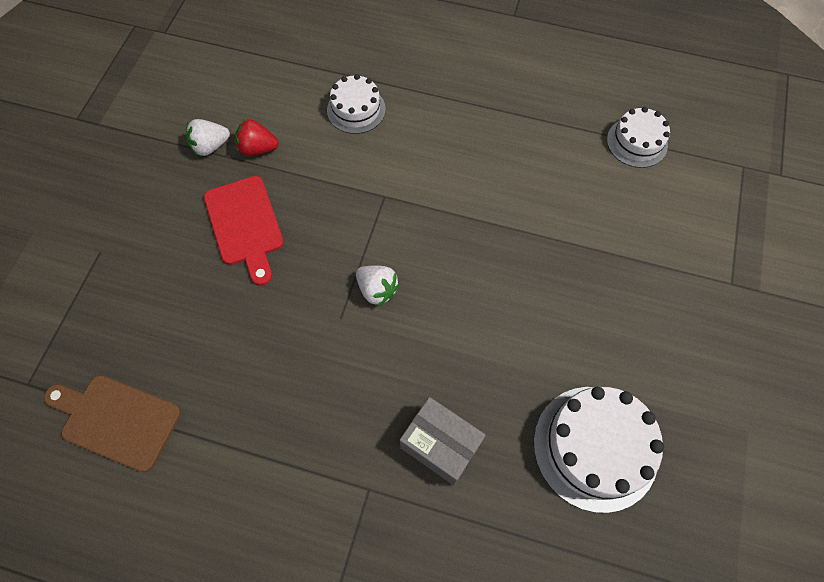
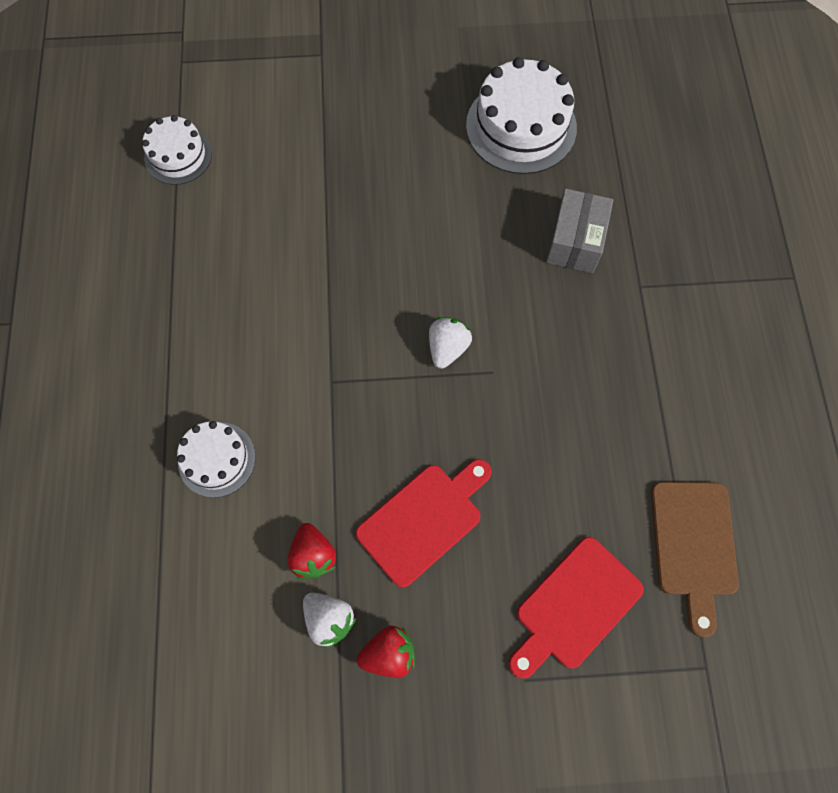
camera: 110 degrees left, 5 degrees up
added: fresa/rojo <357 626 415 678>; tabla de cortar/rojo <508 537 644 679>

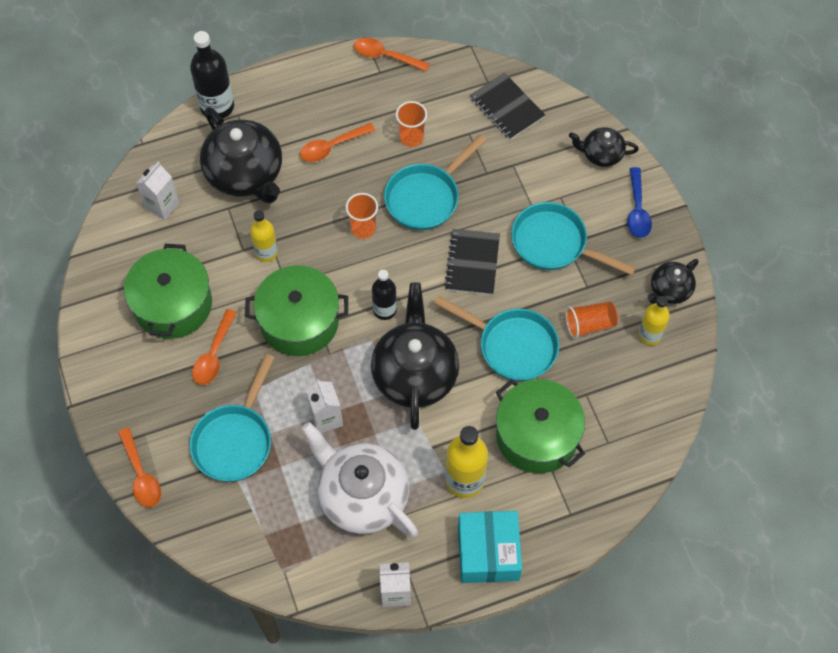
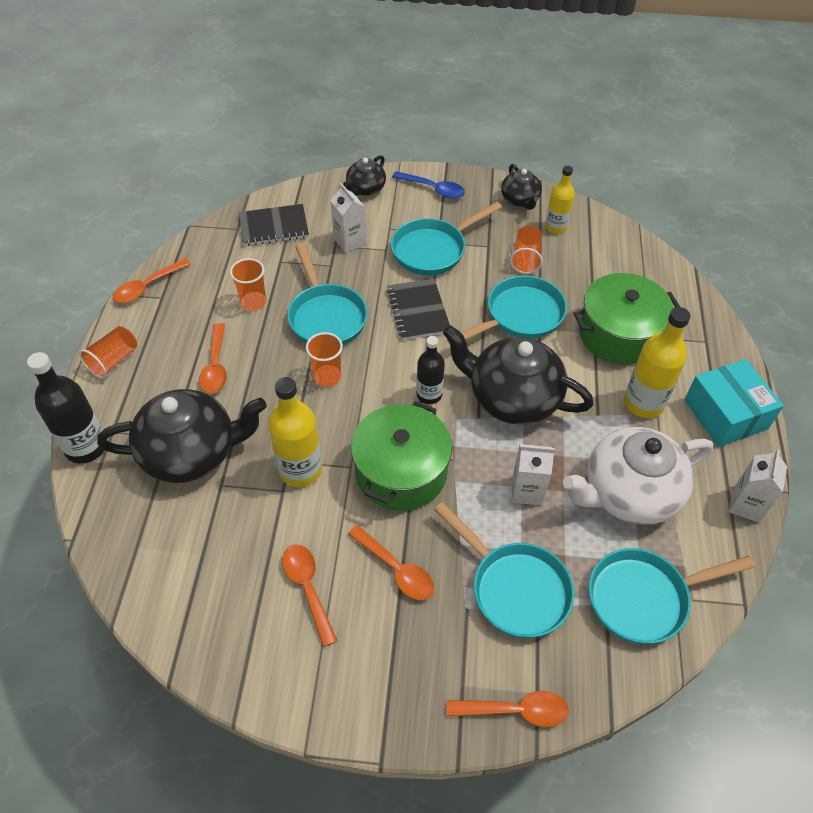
camera: 65 degrees left, 10 degrees down
added: vaso/naranja <79 326 137 379>; sartén/turquesa <589 548 755 644>
moved: cartón de leche/blanco <136 162 180 220> to <331 183 366 253>
replaced: olla/verde <124 244 212 339> to cuchara/naranja <282 544 337 647>
turned: cuaderno/negro <444 229 500 295> = <387 279 450 340> 45 degrees clockwise; caja/turquesa <458 511 522 583> = <684 359 784 447> 45 degrees clockwise
resized: botella/amarillo <250 210 278 262> = <268 377 322 487> x1.57

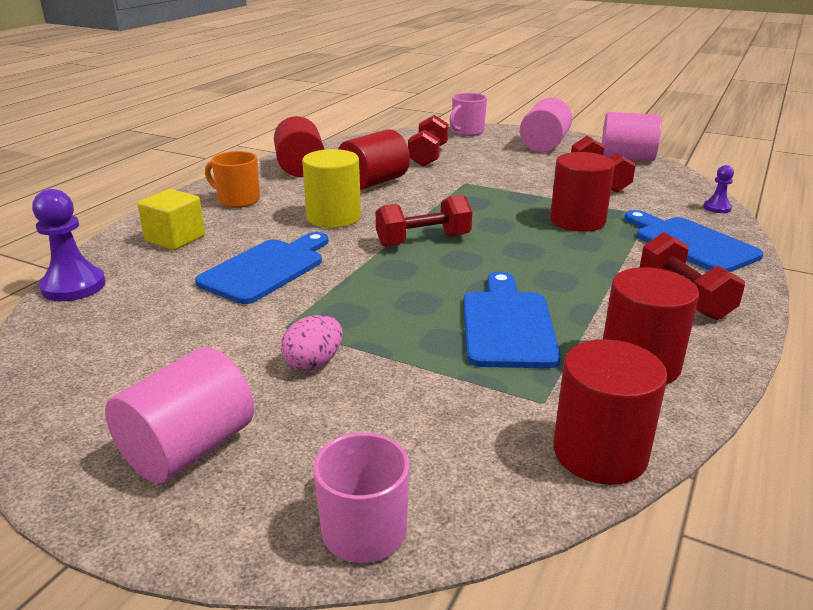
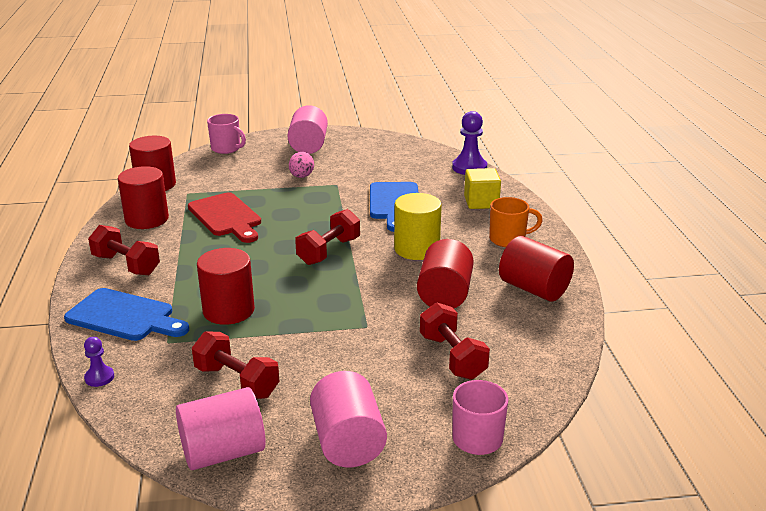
camera: 145 degrees right, 0 degrees up
recoloured: tabla de cortar/azul <463 272 561 368> to tabla de cortar/rojo <188 192 261 243>

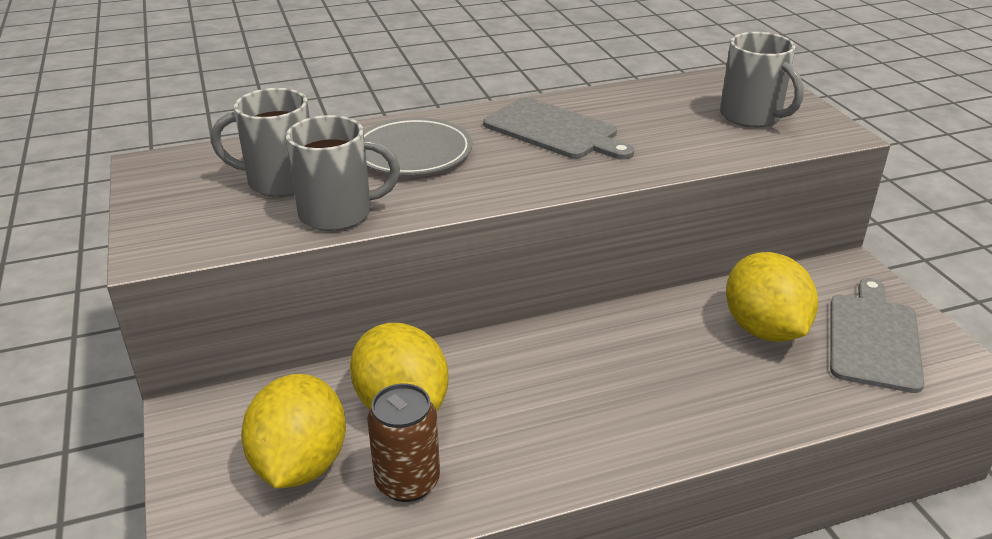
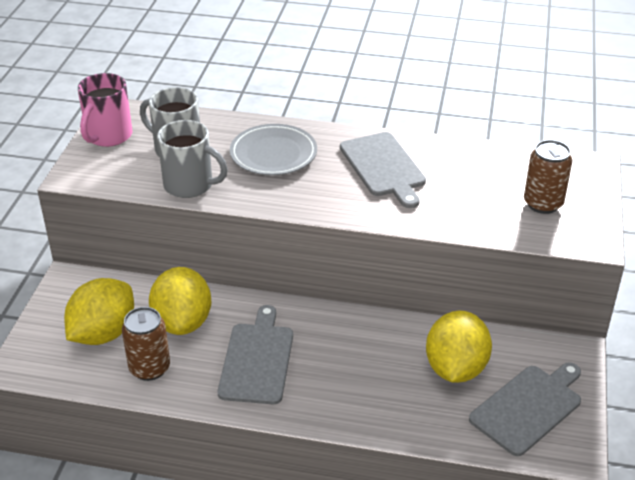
camera: 30 degrees right, 5 degrees up
added: taza/rosa <78 73 133 147>; tabla de cortar/gris <218 305 293 404>
replaced: taza/gris <720 32 804 127> to lata/marrón <524 140 572 214>

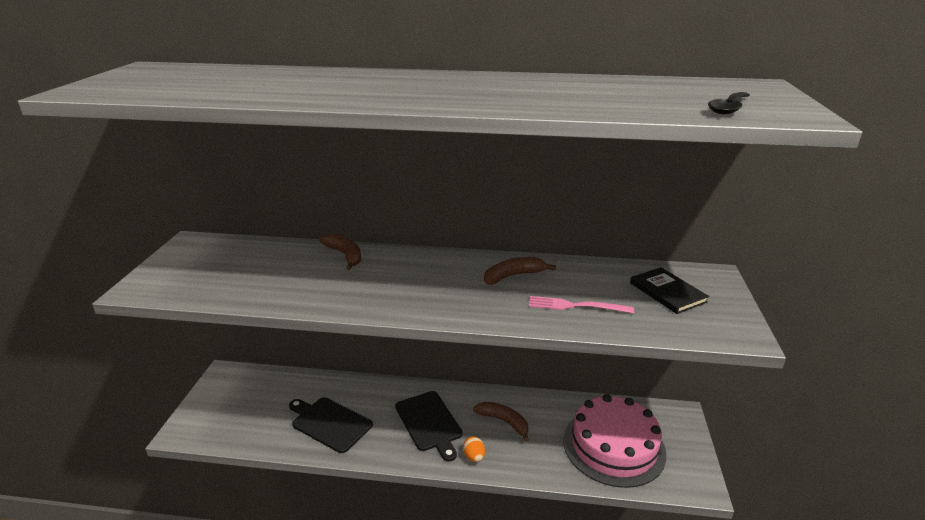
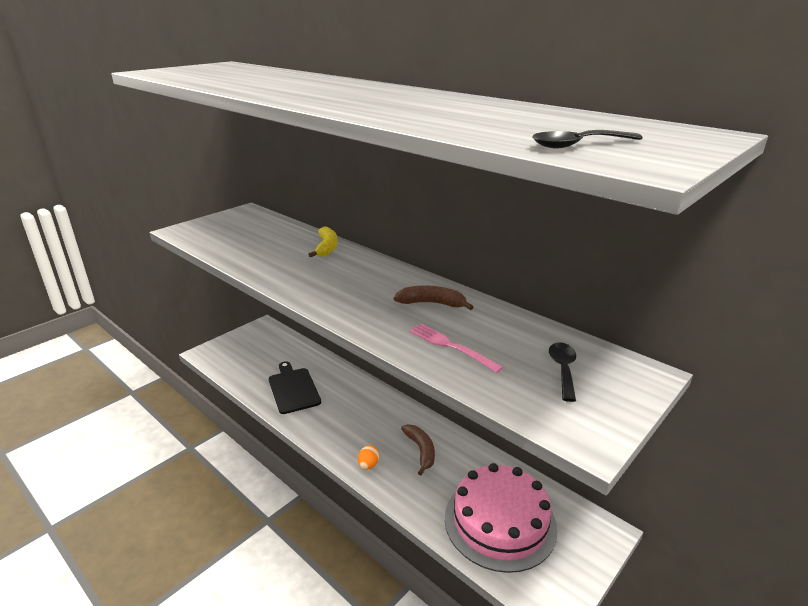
camera: 35 degrees right, 0 degrees up
removed: tabla de cortar/negro <395 391 462 462>
replaced: libro/negro <630 267 709 314> to cuchara/negro <549 342 576 402>
recoloured: plátano/marrón <319 233 361 270> to plátano/amarillo <308 227 338 257>

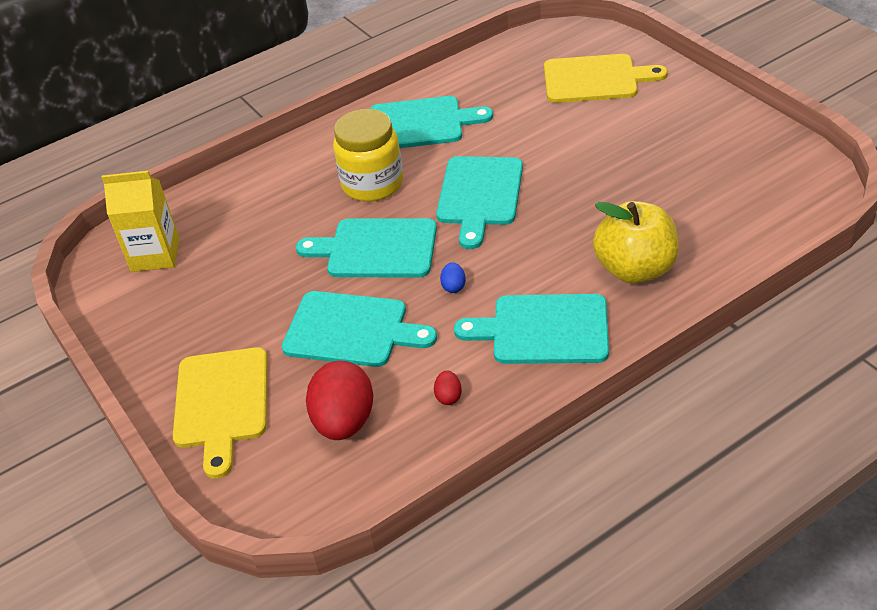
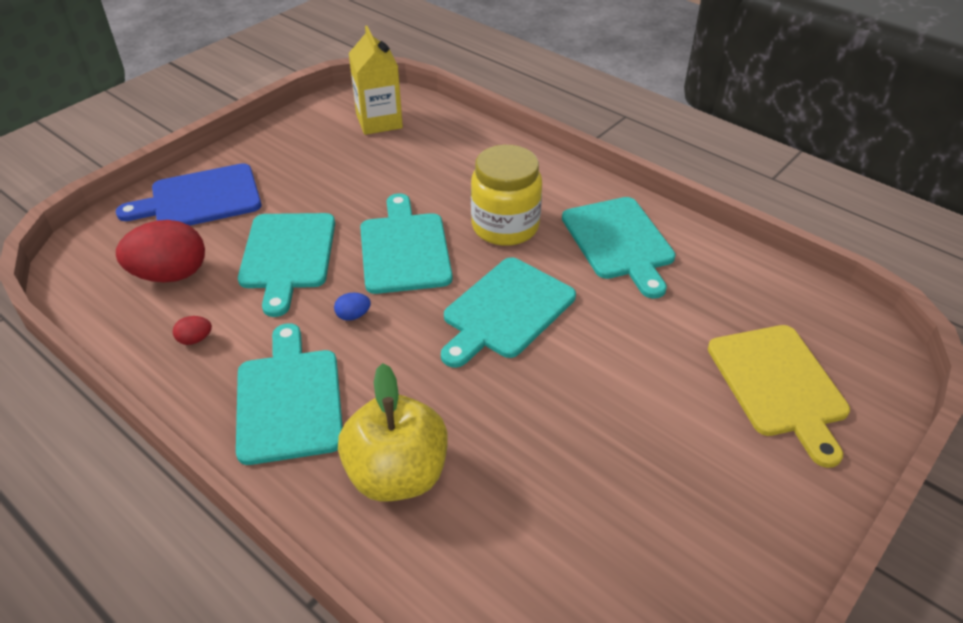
camera: 70 degrees right, 0 degrees up
recoloured: tabla de cortar/amarillo <173 347 268 479> to tabla de cortar/azul <116 163 261 226>
turned: tabla de cortar/turquesa <436 156 523 249> = <441 257 576 368> 45 degrees counterclockwise

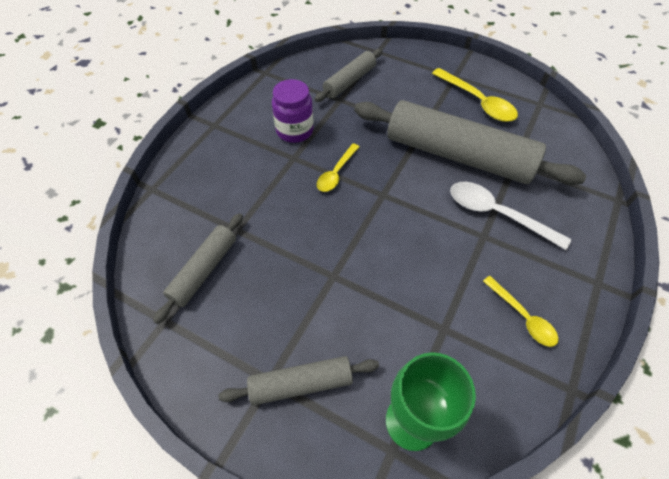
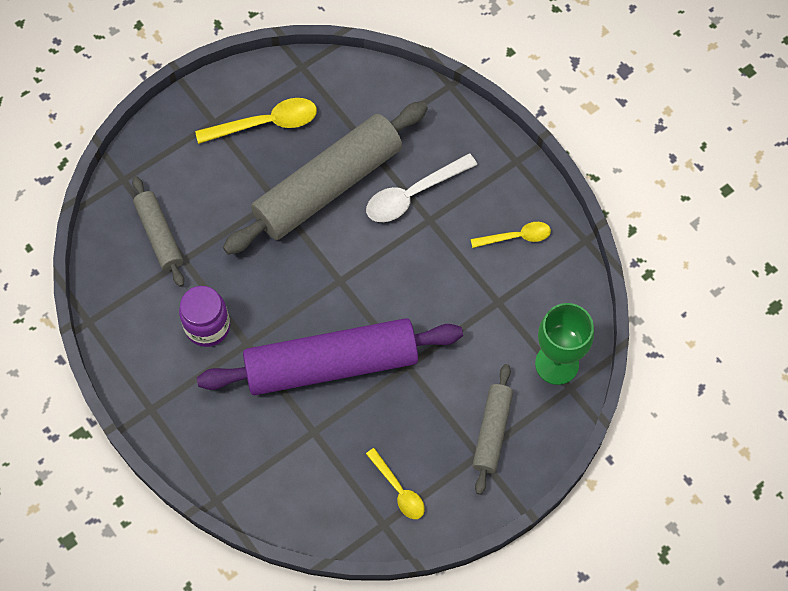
camera: 65 degrees left, 10 degrees up
removed: rodillo/gris <153 213 243 324>
added: rodillo/morado <197 318 463 395>
moved: cuchara/amarillo <317 143 360 192> to <366 448 425 519>

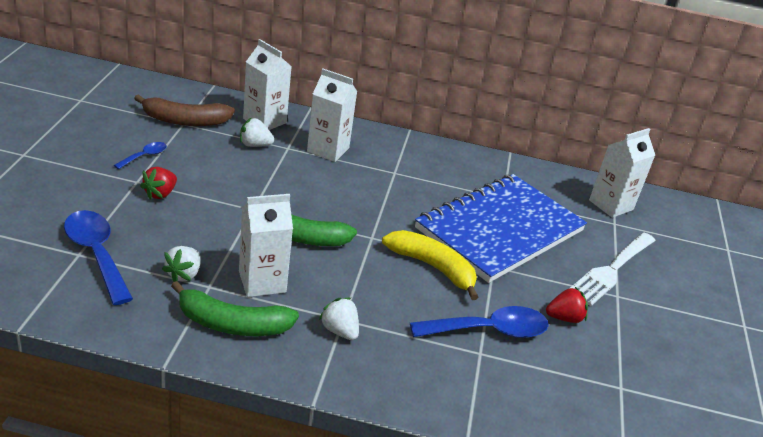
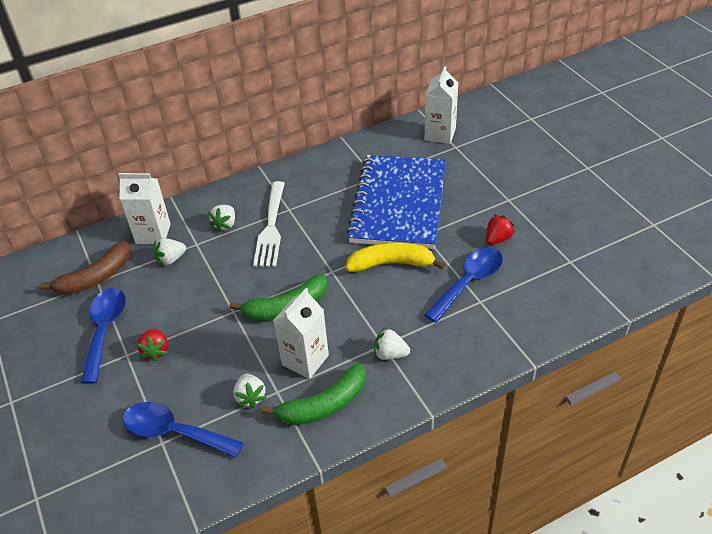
camera: 30 degrees left, 10 degrees up
moved: tenedor/blanco <569 233 656 306> to <253 181 285 267>
replaced: cartón de leche/blanco <307 69 358 162> to fresa/blanco <208 205 235 232>
resized: cuchara/azul <114 142 167 169> = <81 288 126 384> x1.99

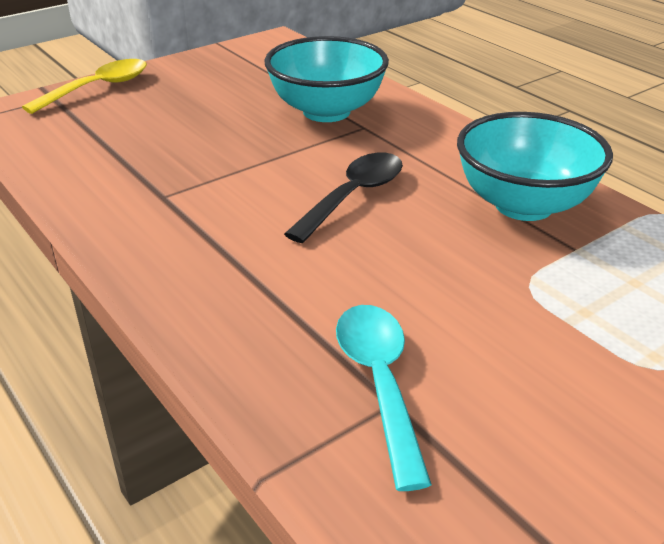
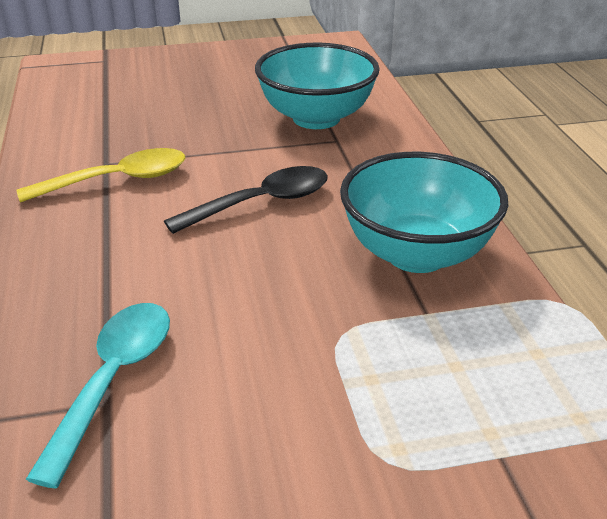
camera: 25 degrees right, 0 degrees up
moved: cuchara/amarillo <22 59 147 114> to <16 148 186 203>

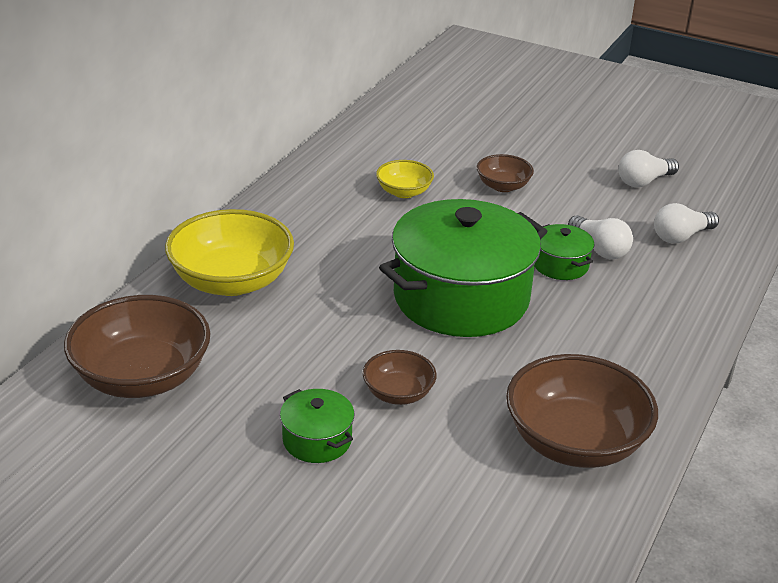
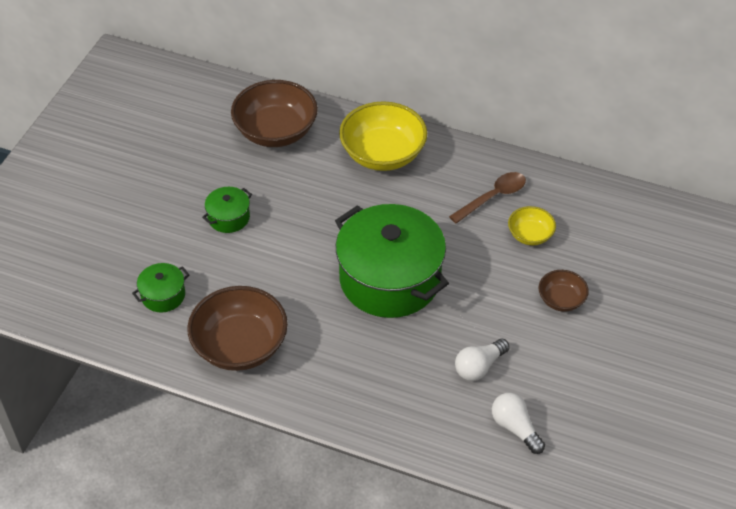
camera: 85 degrees right, 15 degrees up
removed: cuenco/marrón <363 350 437 405>; bombilla/blanco <619 150 679 187>
added: cuchara/marrón <449 172 526 224>
moved: olla/verde <535 224 594 280> to <132 263 189 312>

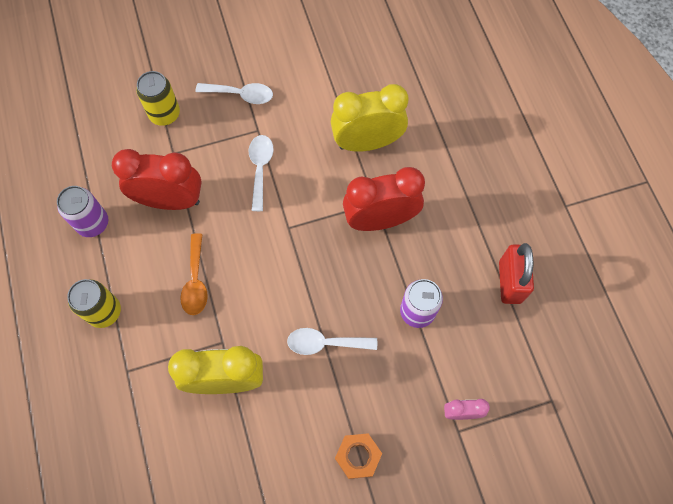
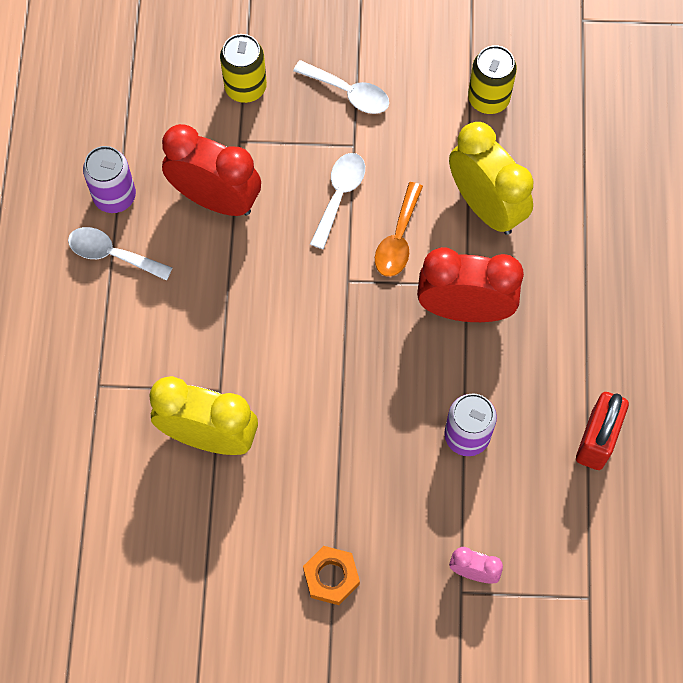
camera: 20 degrees right, 0 degrees up
moved: lata/amarillo <67 279 121 328> to <468 45 517 114>; cuchara/naranja <180 233 208 315> to <375 182 423 277>; cuchara/blanco <287 328 377 355> to <68 227 172 281>
turned: despertador/amarillo <331 84 409 152> = <449 122 533 235> 45 degrees clockwise

